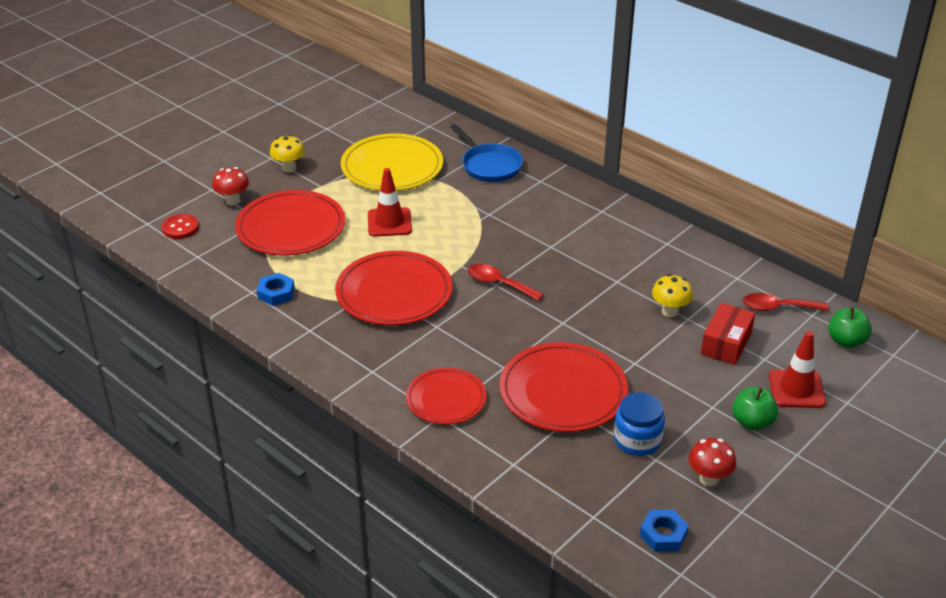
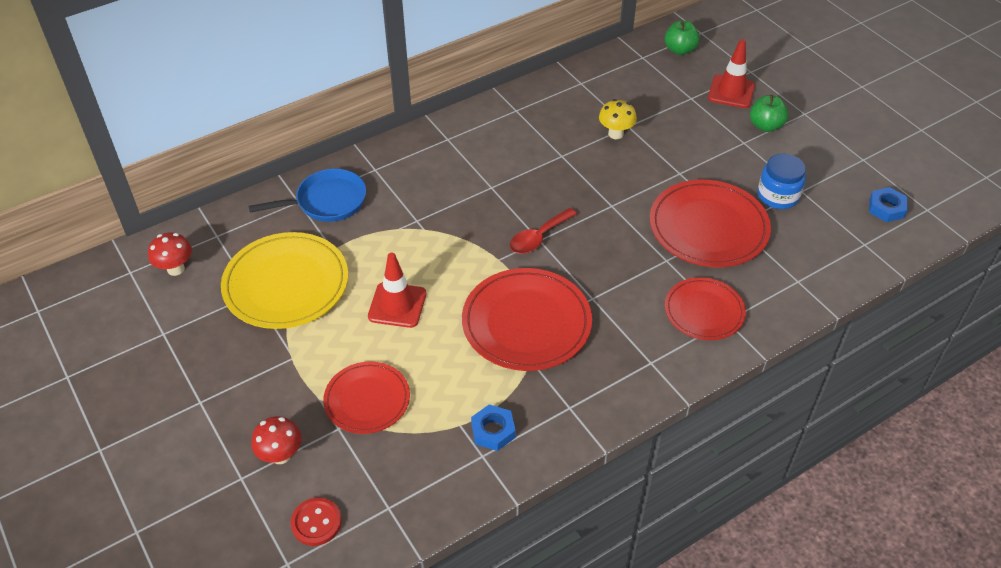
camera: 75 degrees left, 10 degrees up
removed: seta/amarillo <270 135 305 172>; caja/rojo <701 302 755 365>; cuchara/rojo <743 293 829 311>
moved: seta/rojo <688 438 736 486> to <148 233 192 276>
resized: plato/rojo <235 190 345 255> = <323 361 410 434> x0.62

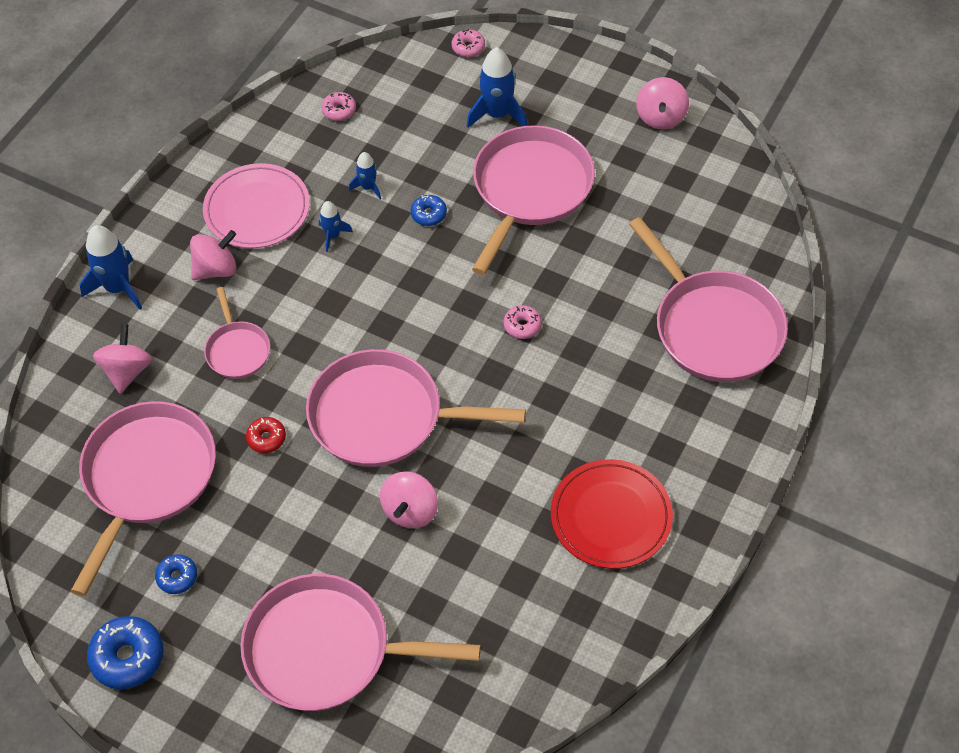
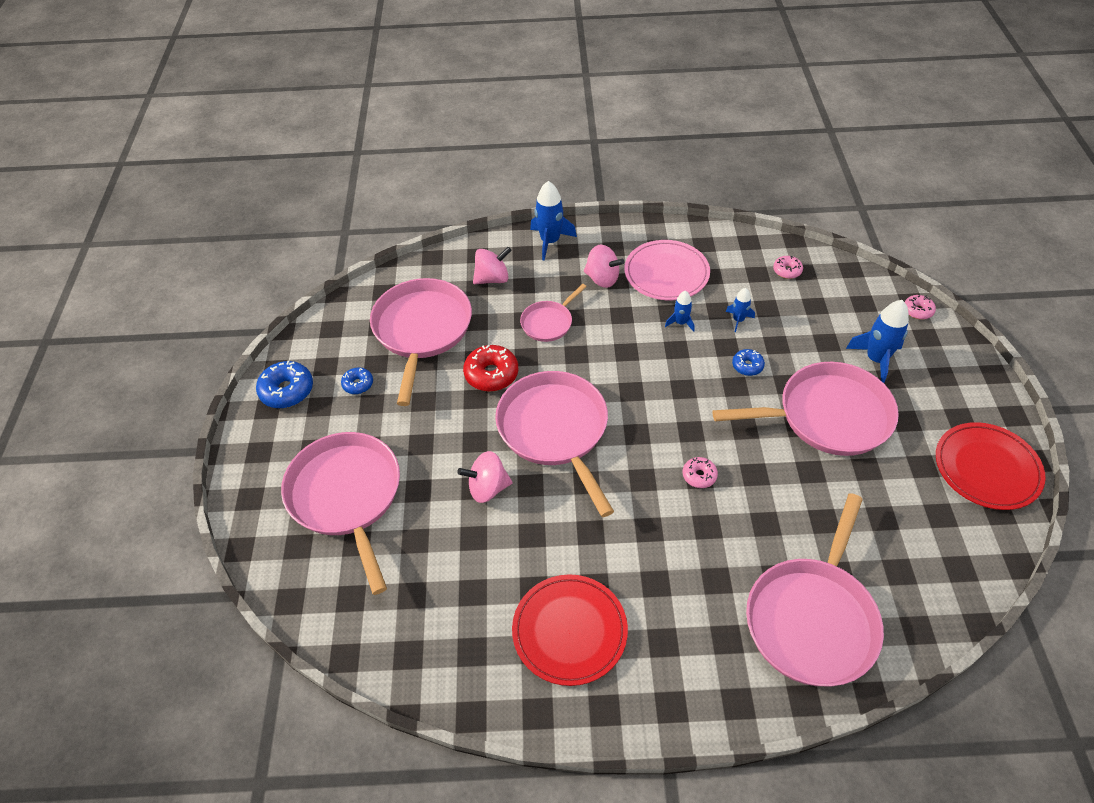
camera: 60 degrees right, 5 degrees down
replaced: peonza/rosa <636 77 689 129> to plato/rojo <936 422 1046 510>
turned: sartén/rosa <71 401 216 596> = <370 278 472 406> 75 degrees counterclockwise
resized: rosquilla/rojo <246 417 286 453> = <463 344 518 392> x1.74

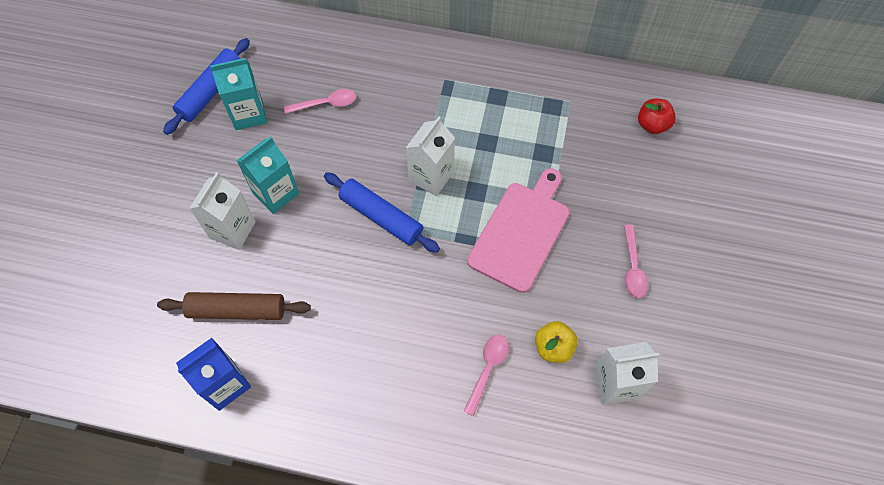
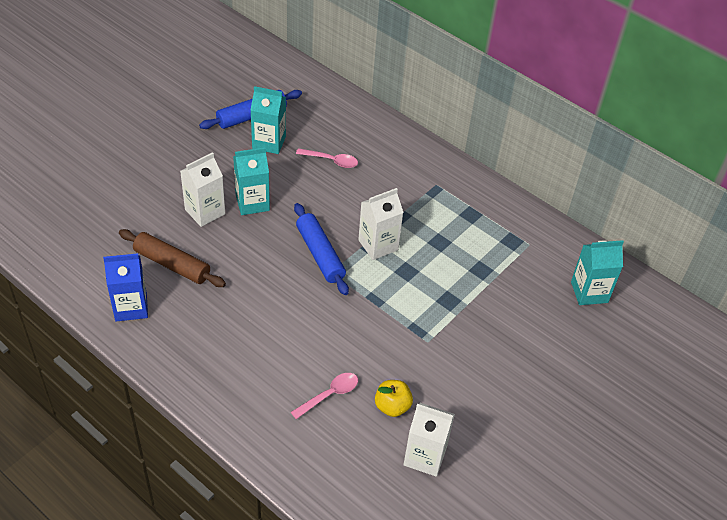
camera: 25 degrees right, 15 degrees down
removed: tabla de cortar/rosa <467 168 570 293>; cuchara/rosa <624 225 648 298>
replaced: manzana/rojo <638 99 676 134> to cartón de leche/turquesa <571 240 624 305>

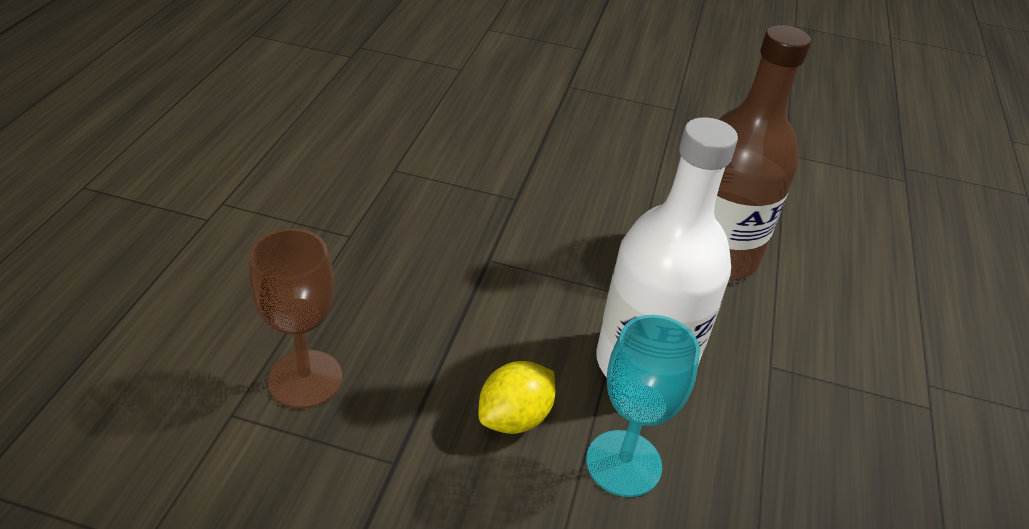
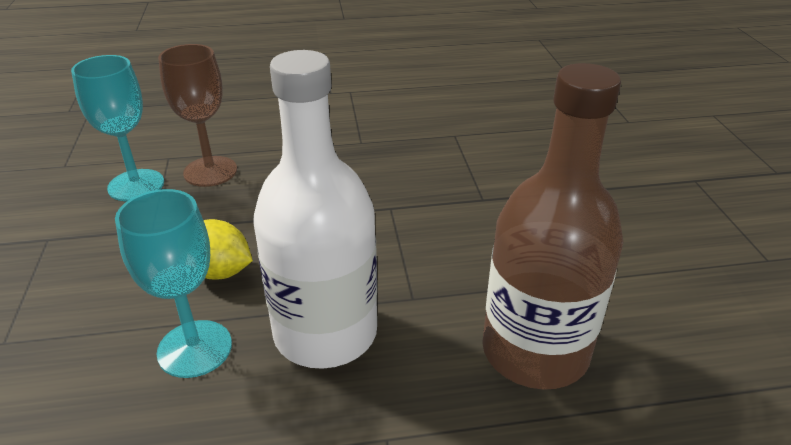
camera: 70 degrees right, 5 degrees down
added: copa/turquesa <71 55 164 201>

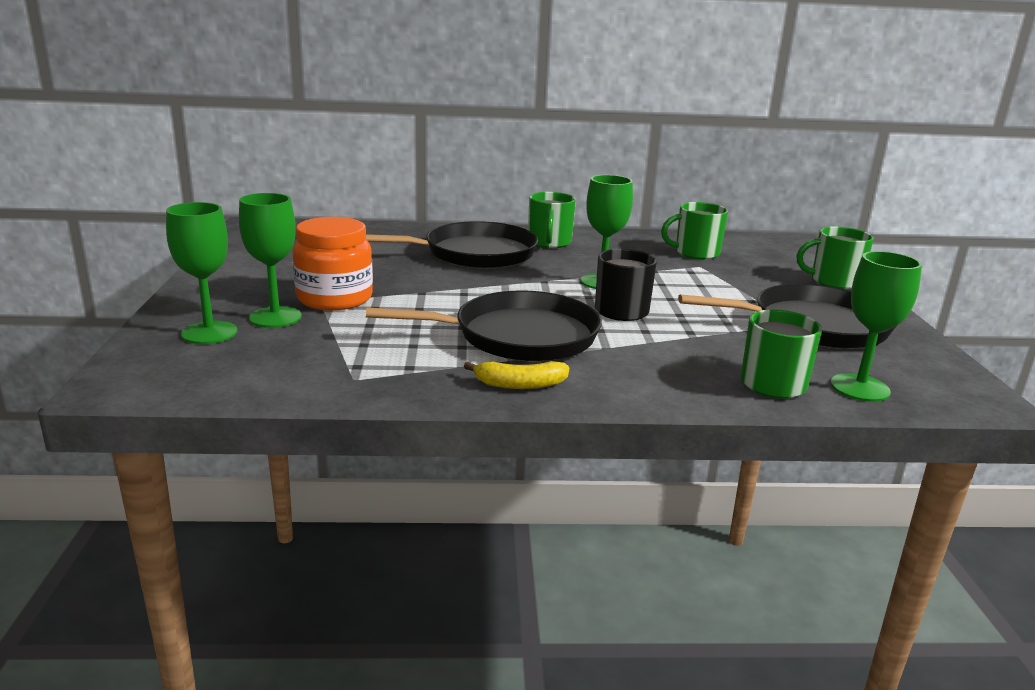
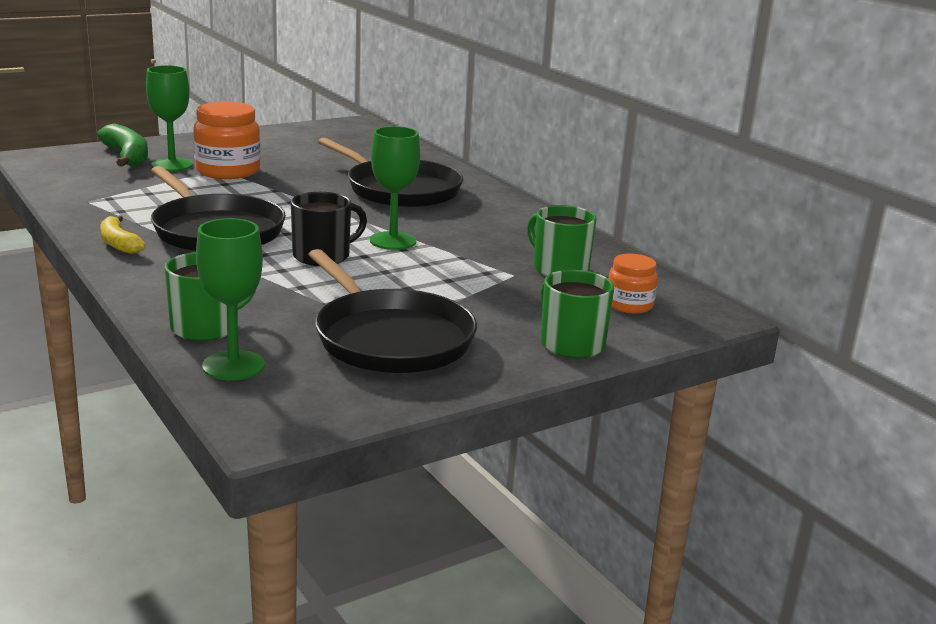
camera: 60 degrees right, 0 degrees up
removed: taza/verde <528 192 576 248>
added: tarro/naranja <608 253 658 314>
replaced: copa/verde <166 202 237 344> to plátano/verde <97 123 148 167>

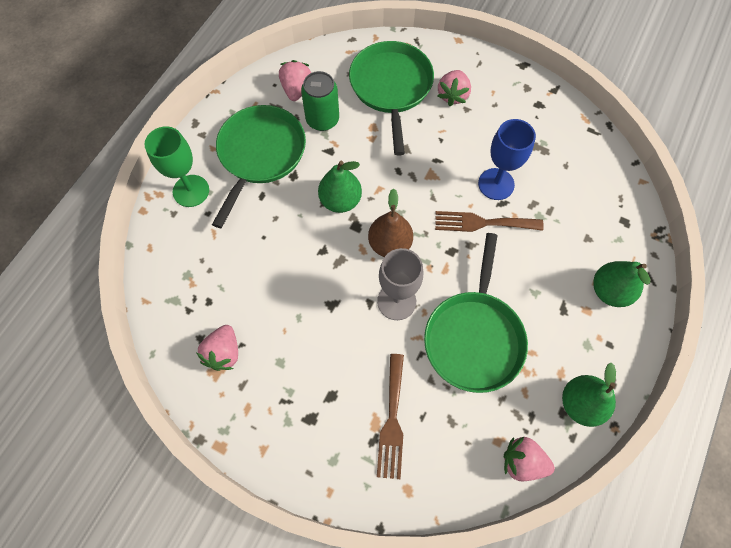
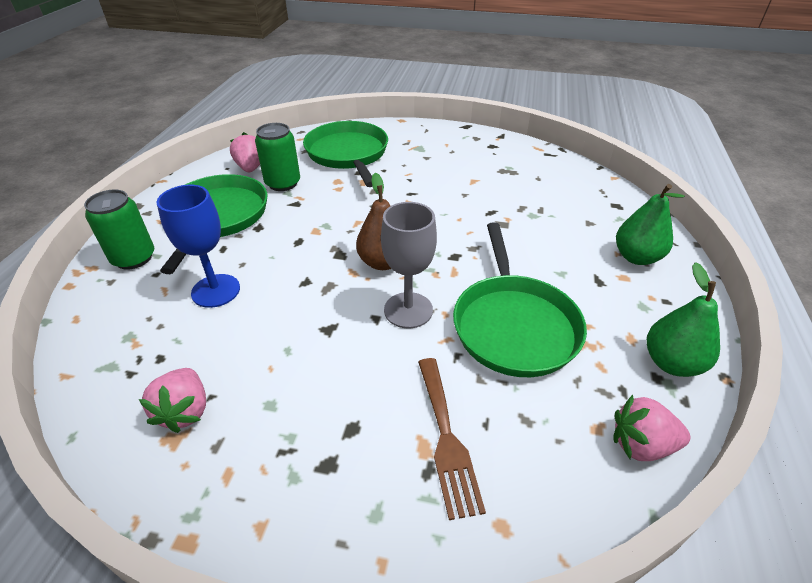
camera: 15 degrees left, 25 degrees down
removed: pera/verde <318 161 362 213>; tenedor/marrón <435 211 544 232>; fresa/rosa <438 70 471 106>
moved: copa/azul <478 119 536 200> to <157 185 240 308>
replaced: copa/verde <144 126 209 207> to lata/verde <84 190 154 270>

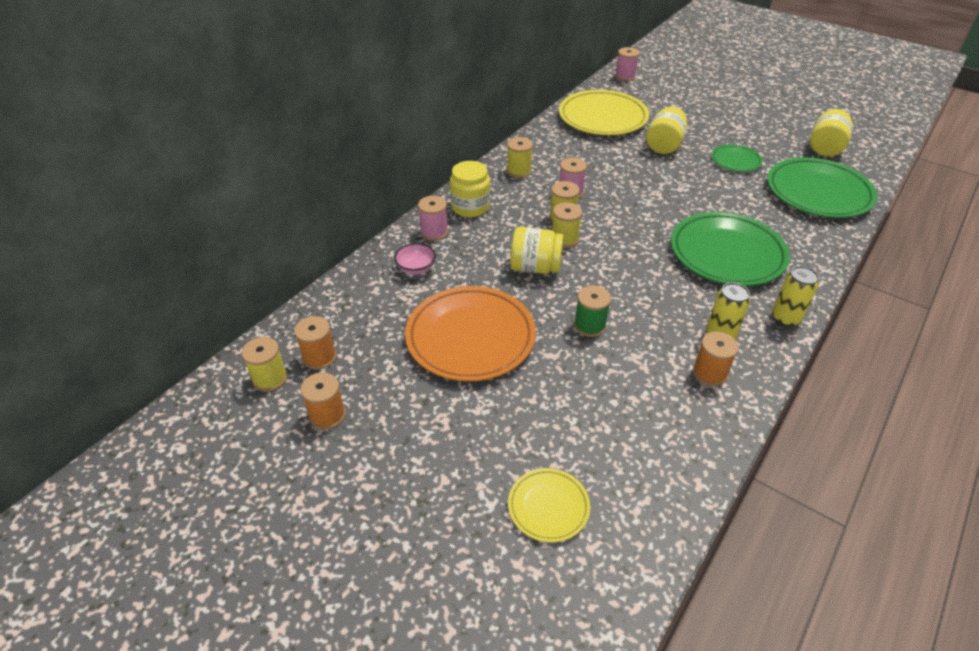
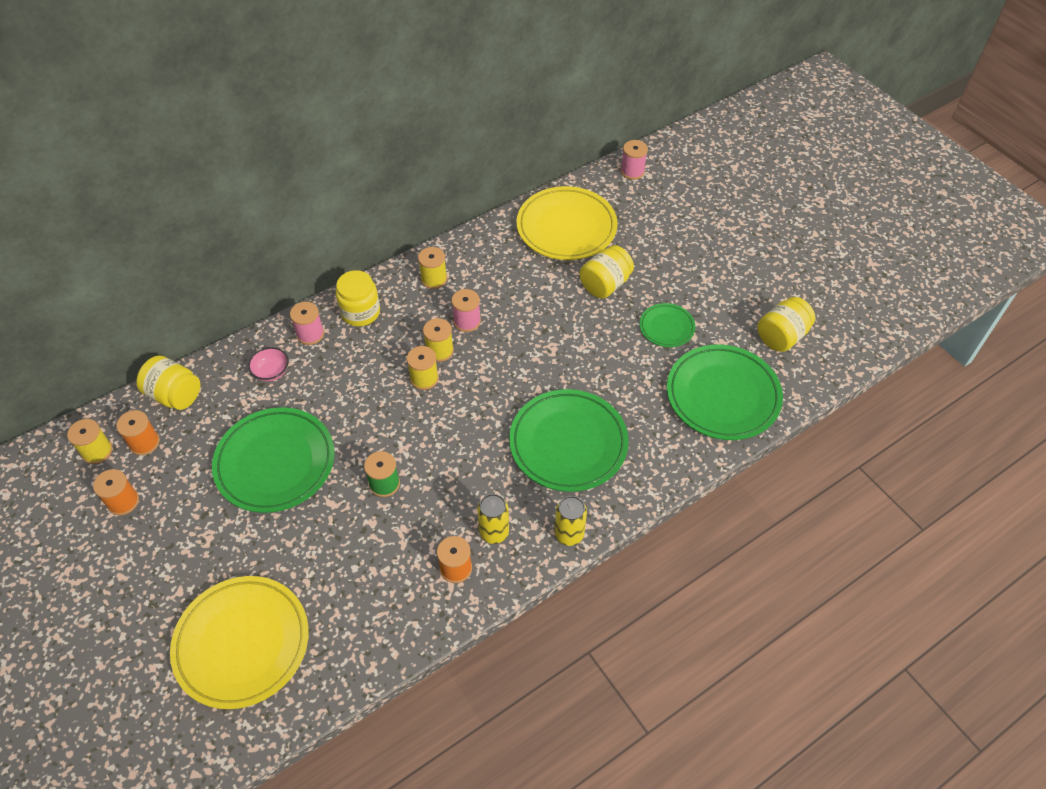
camera: 20 degrees right, 10 degrees up
moved: tarro/amarillo <510 227 564 274> to <136 355 201 410>
recoloured: plato/naranja <405 286 536 382> to plato/verde <212 407 335 513>
resized: plato/amarillo <508 468 590 542> = <170 576 309 709> x1.96

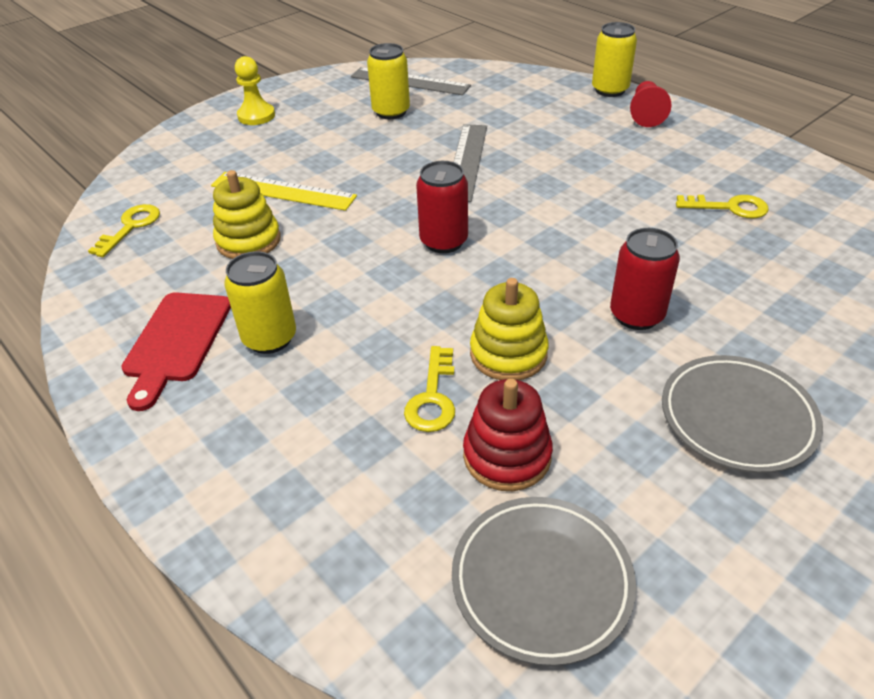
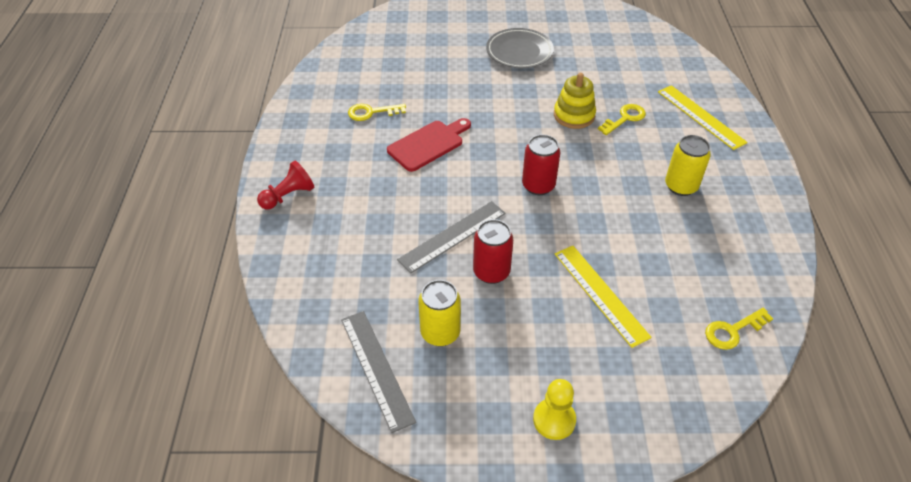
camera: 140 degrees left, 5 degrees up
removed: juguete apilable/amarillo <213 170 281 259>; plato/gris <452 497 636 666>; juguete apilable/rojo <463 379 553 491>; lata/amarillo <592 22 637 97>
added: regla/amarillo <658 85 748 150>
moved: tabla de cortar/rojo <121 292 231 411> to <387 118 471 172>; lata/rojo <610 228 680 330> to <473 219 513 284>
turned: llave/amarillo <676 195 769 219> = <348 104 406 121> 60 degrees counterclockwise

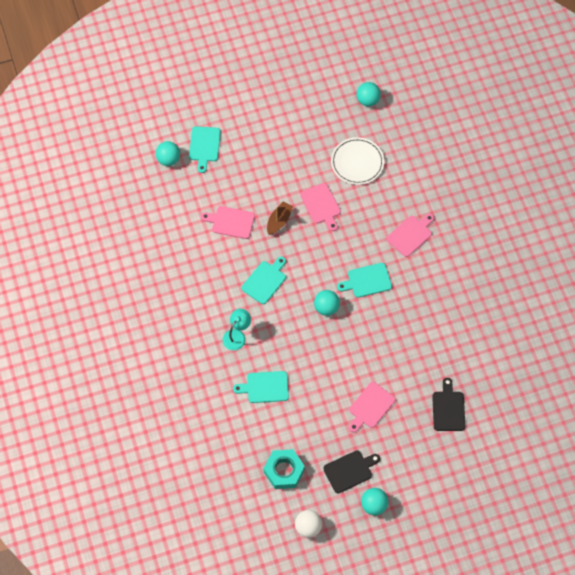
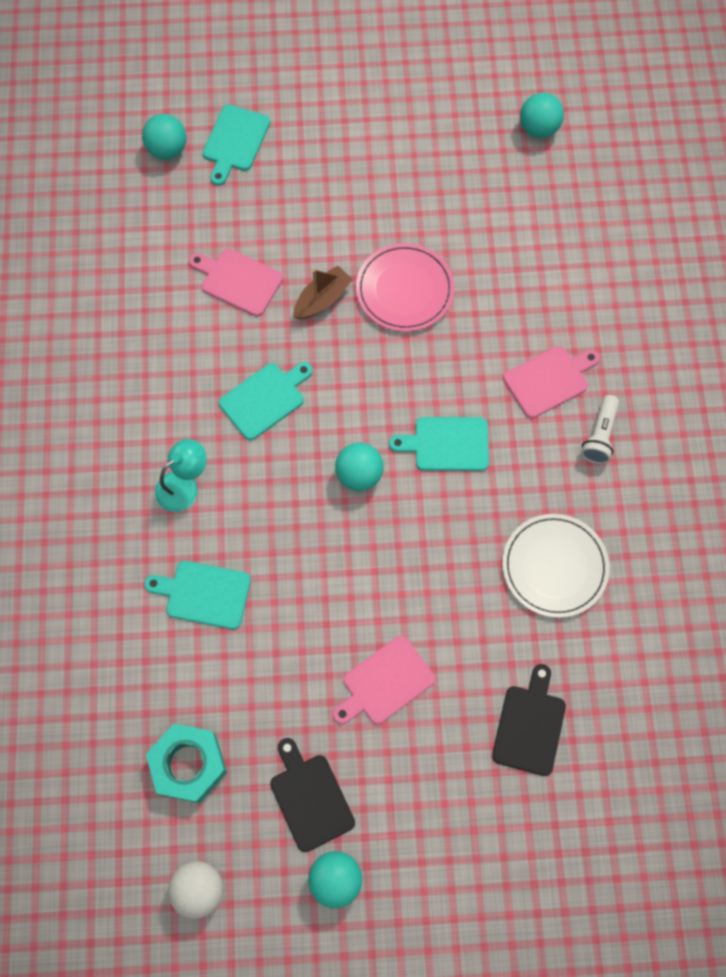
camera: 15 degrees right, 5 degrees up
added: lámpara de mano/blanco <581 395 619 464>
moved: plato/blanco <331 137 384 185> to <502 514 610 618>
replaced: tabla de cortar/rosa <300 183 341 231> to plato/rosa <356 243 454 332>
turned: tabla de cortar/negro <323 450 380 494> = <270 738 355 852> 105 degrees counterclockwise

